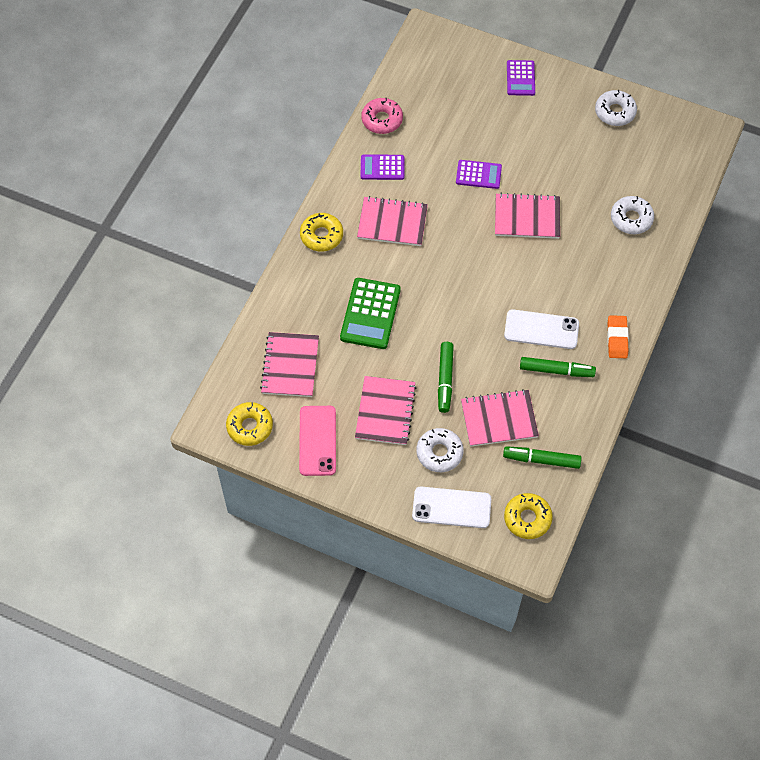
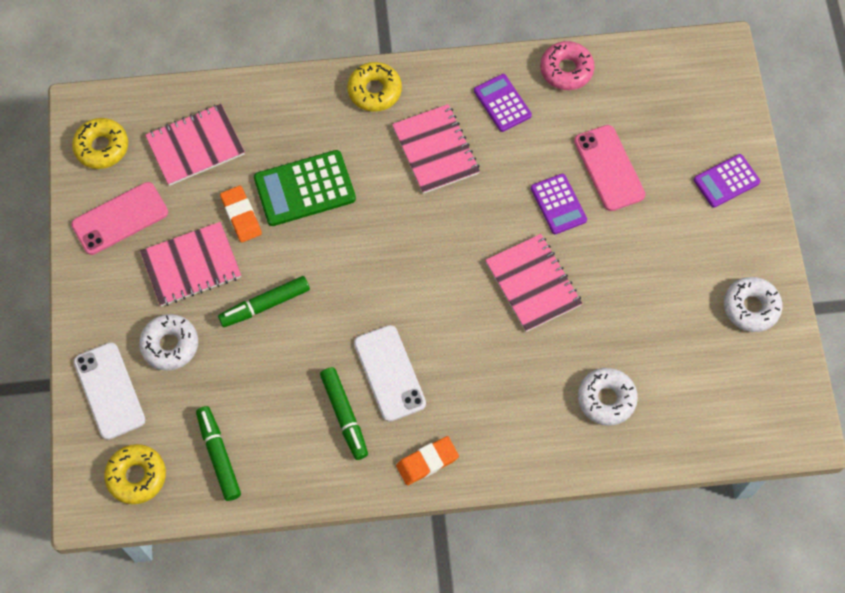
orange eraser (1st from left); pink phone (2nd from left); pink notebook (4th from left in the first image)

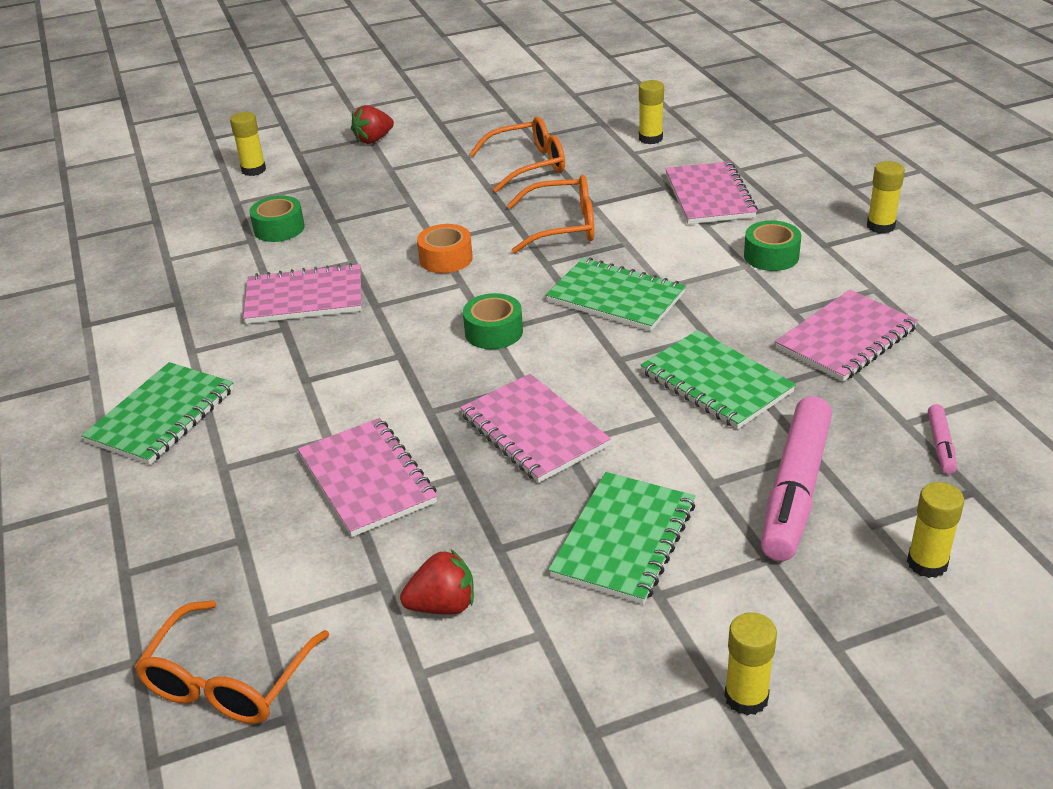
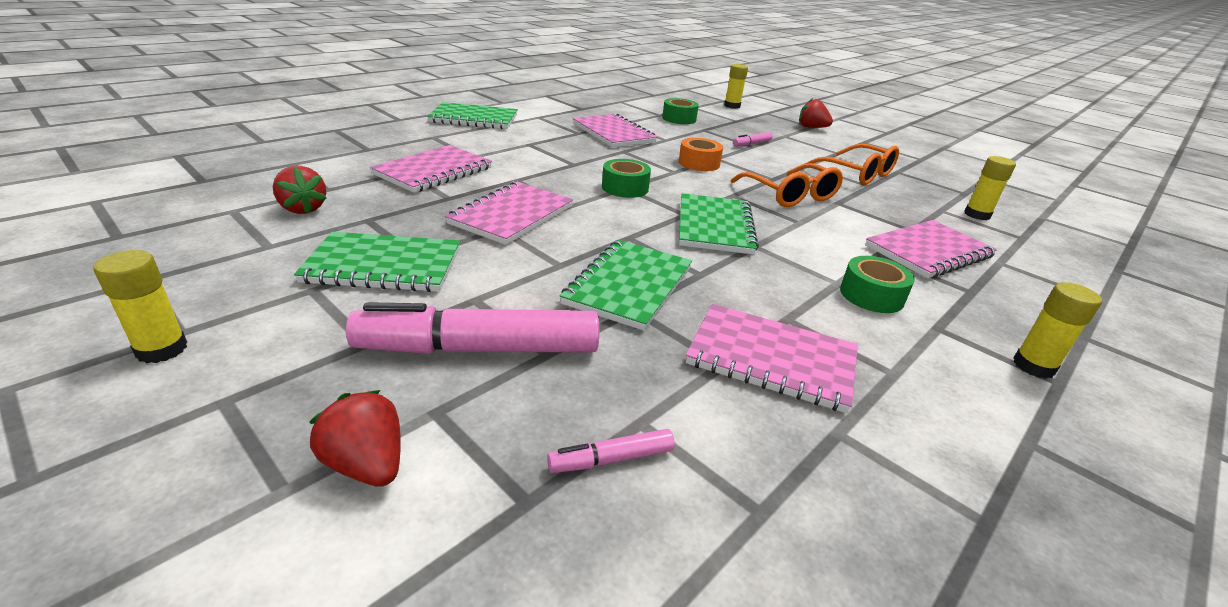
red strawberry (2nd from left); pink marker (3rd from left); orange glasses (1st from left in the first image)

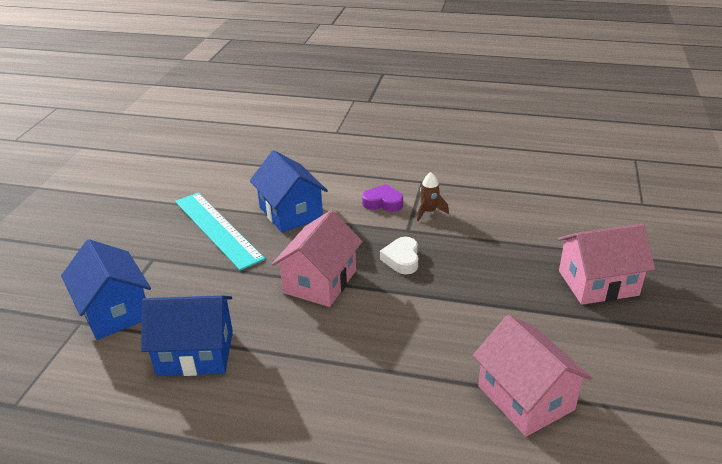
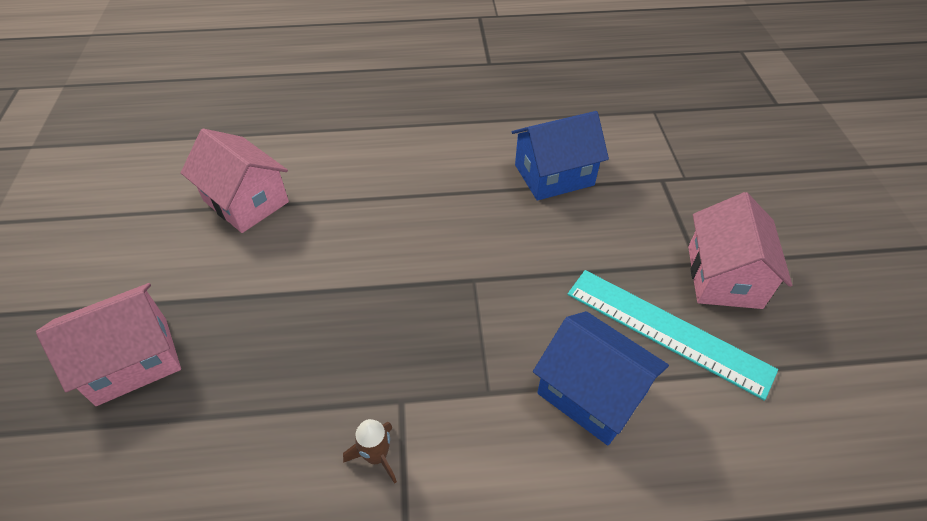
pink house (3rd from left); blue house (1st from left in the first image); purple heart; white heart

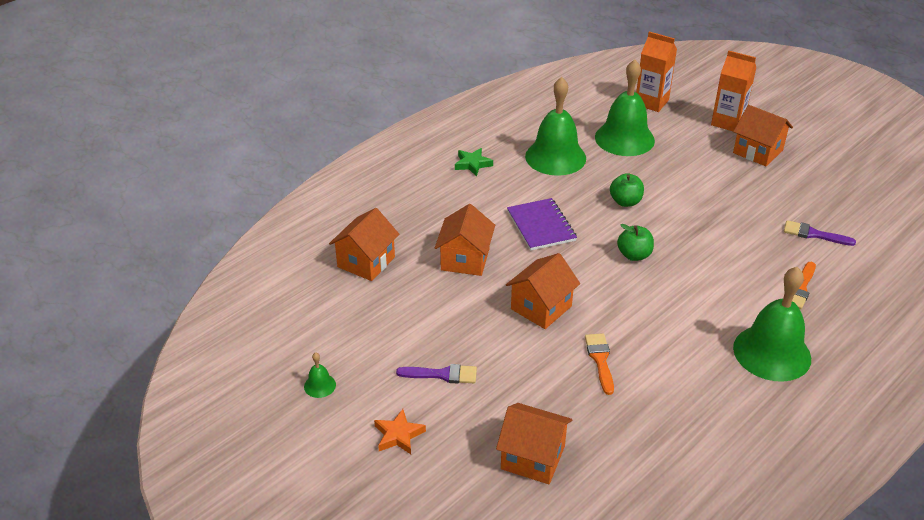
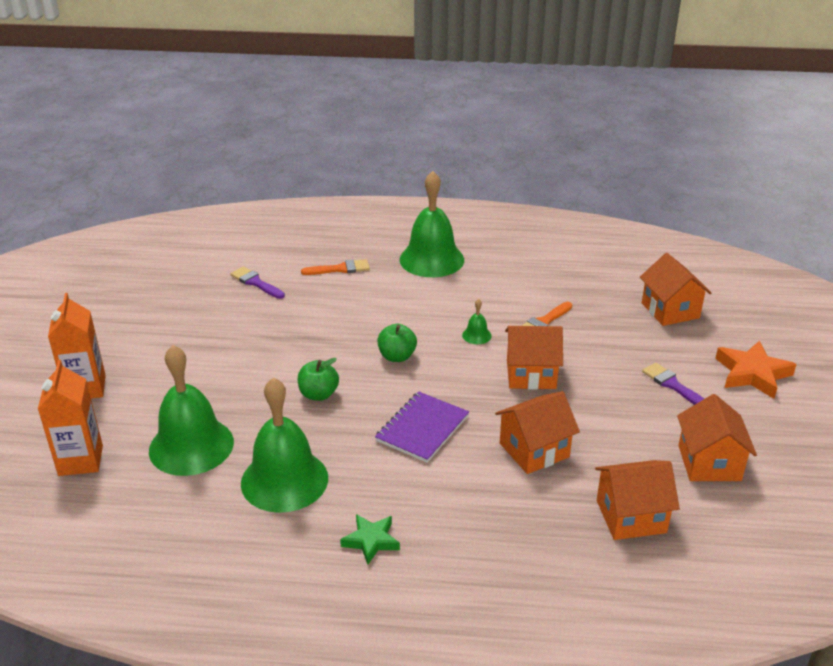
purple brush (1st from left); green bell (4th from left); orange house (5th from left); orange star

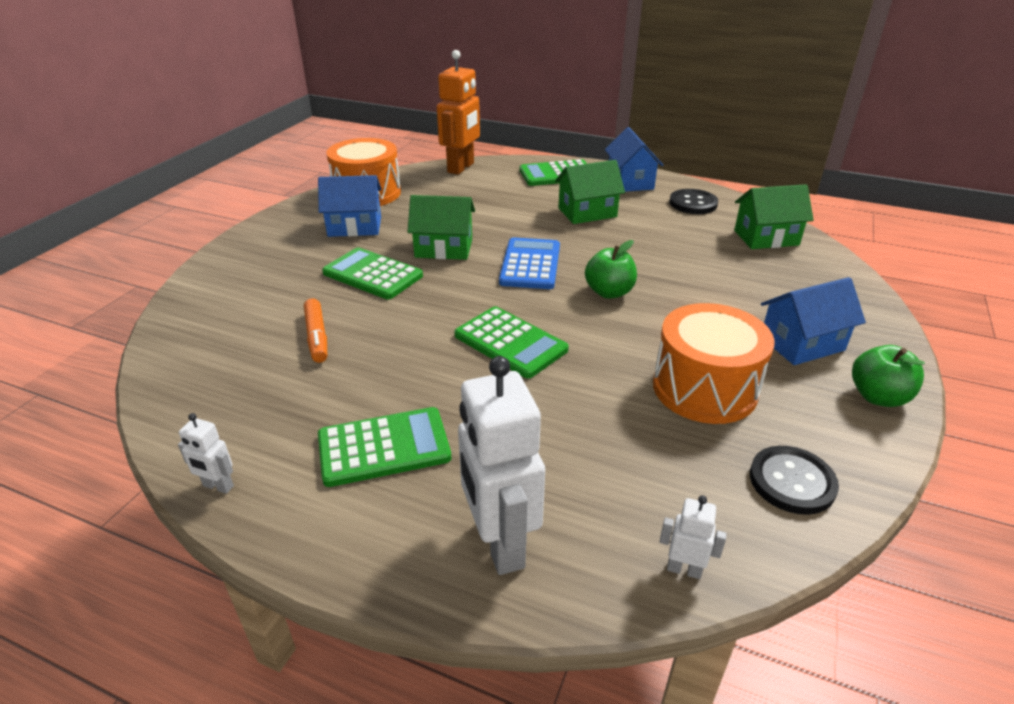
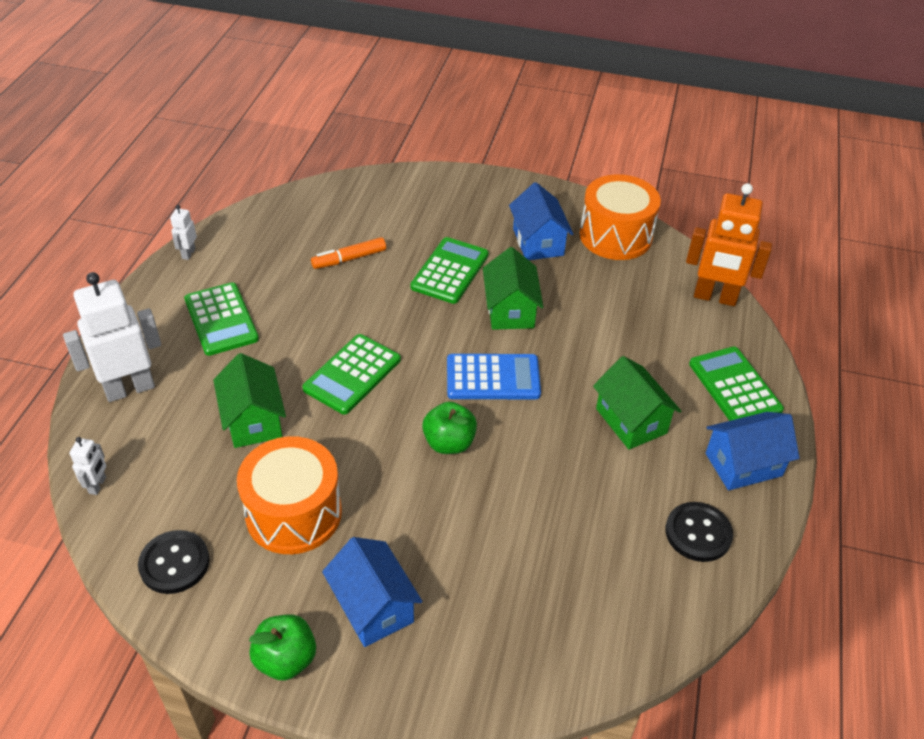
green house (1st from left)

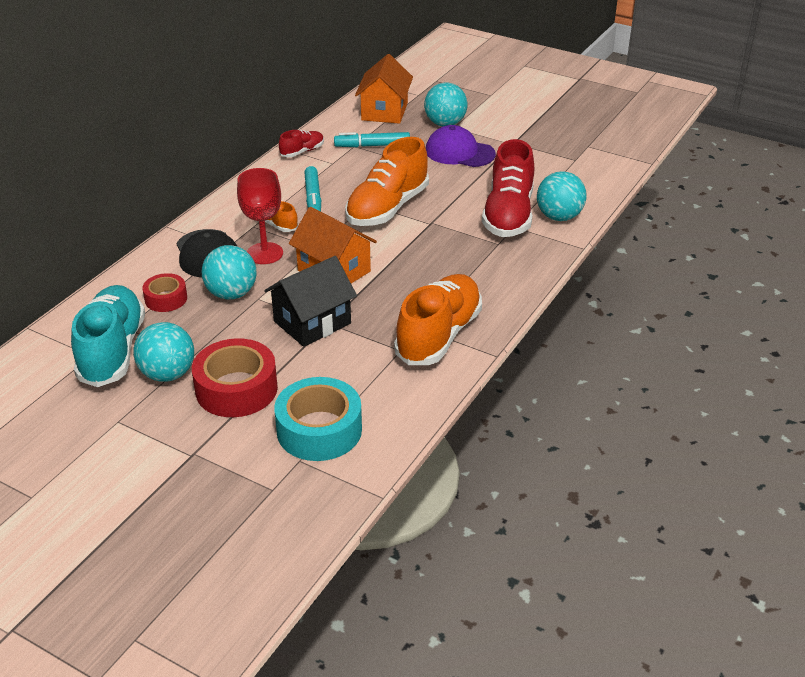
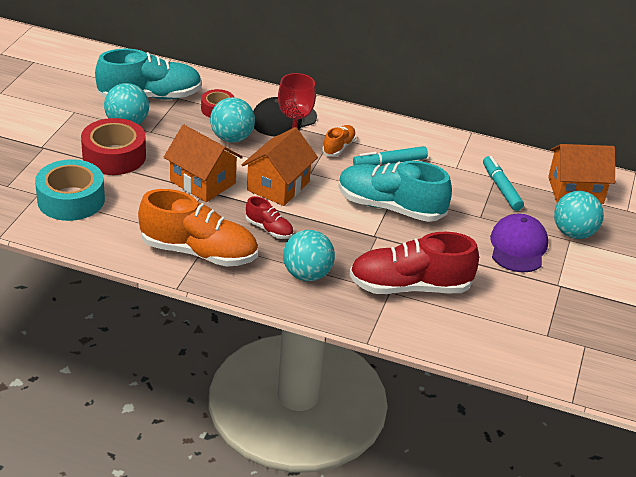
orange house (1st from left); red shoe (1st from left); turquoise ball (3rd from left); turquoise shoe (2nd from left)

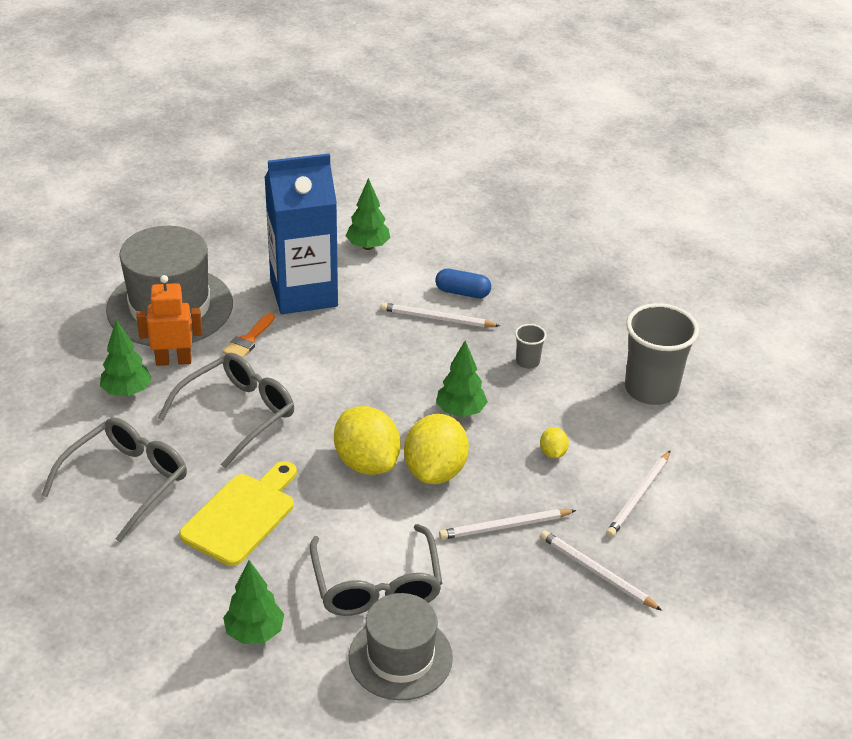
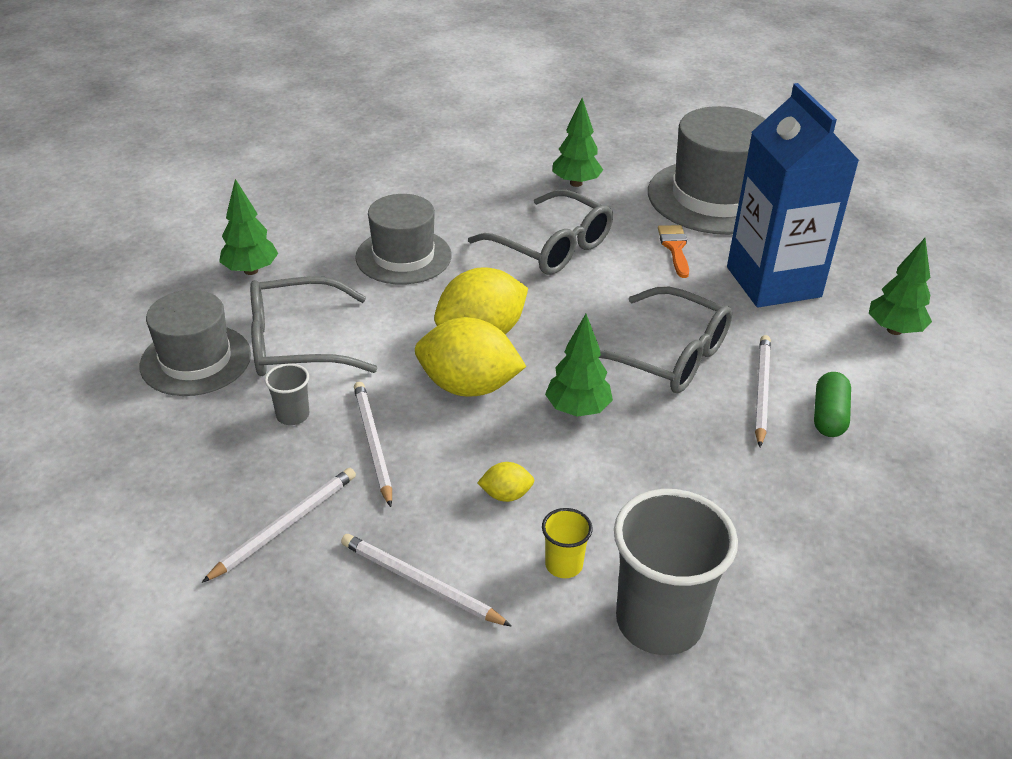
grey cup (1st from left); grey hat (2nd from left); yellow cup; grey glasses (3rd from left); orange brush; green capsule; orange robot

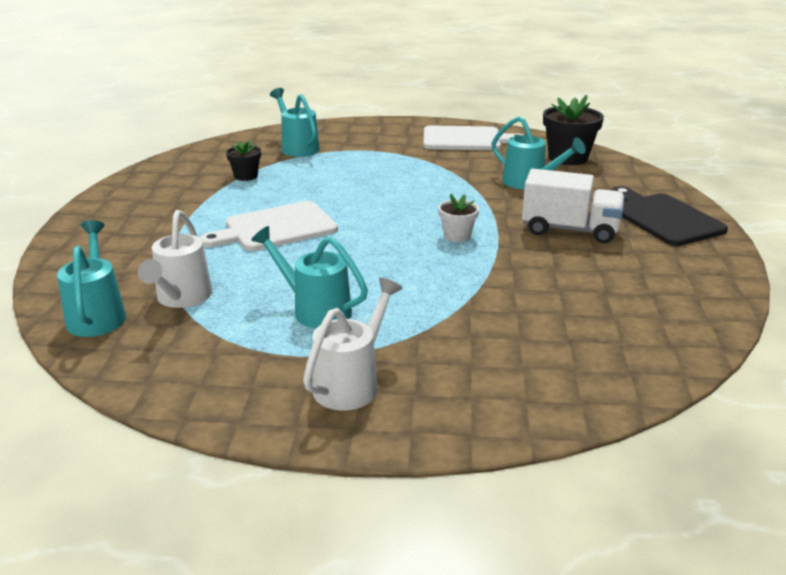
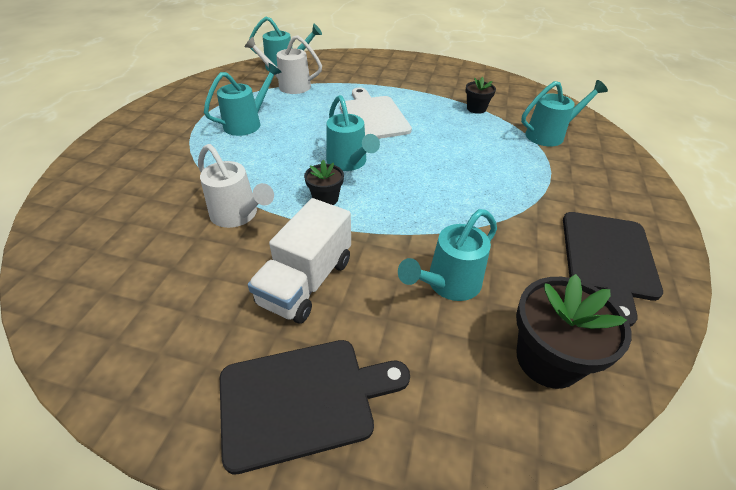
white watering can (1st from left); black flower pot (1st from left); turquoise watering can (3rd from left); black cutting board (2nd from left)

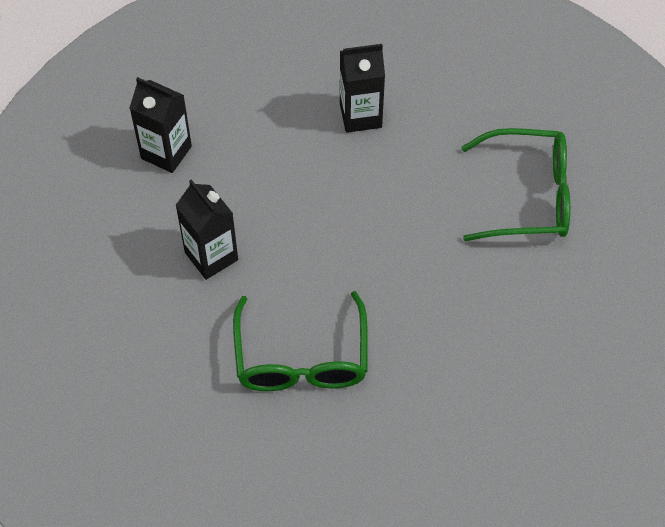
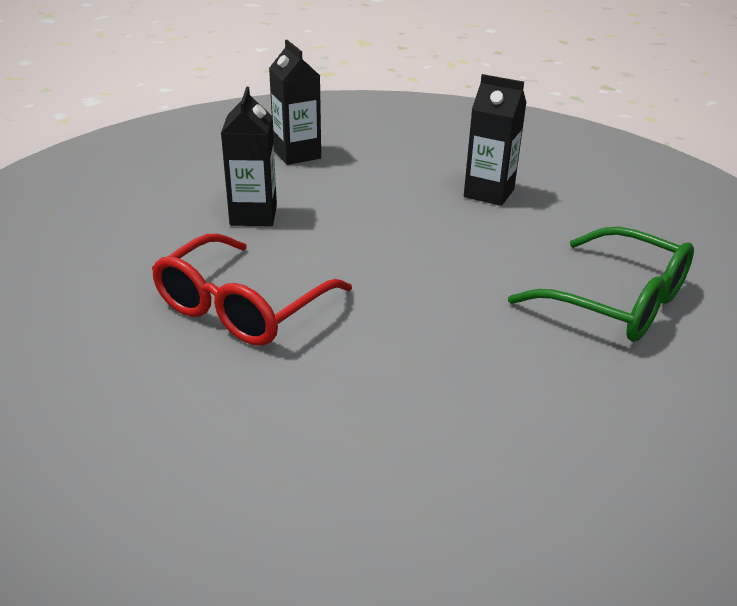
red glasses

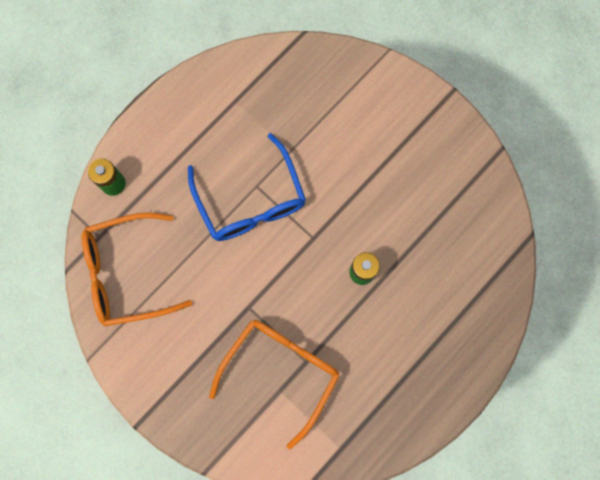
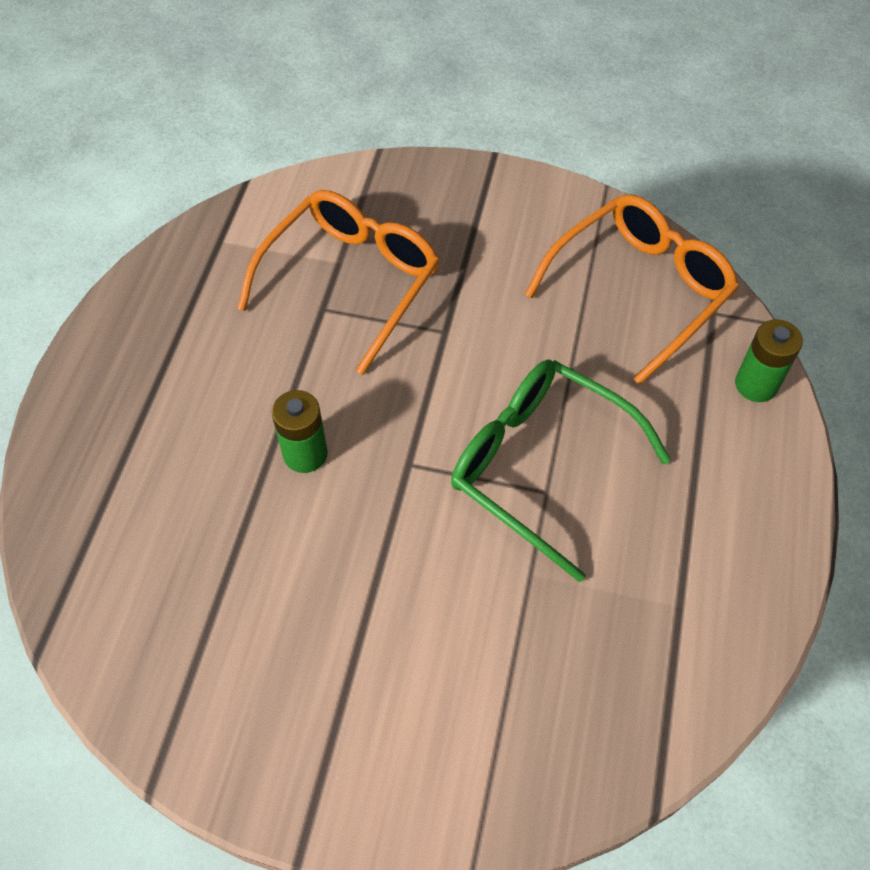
orange glasses (1st from left); green glasses

